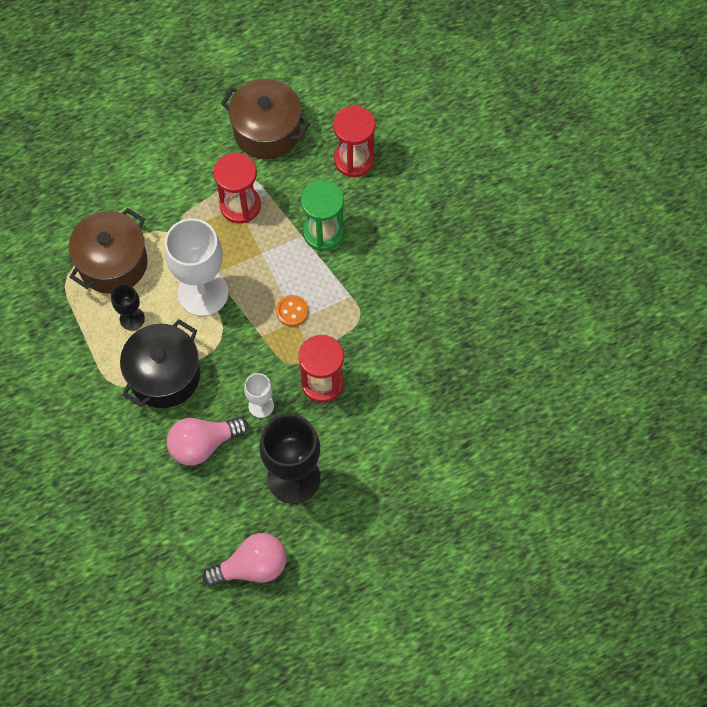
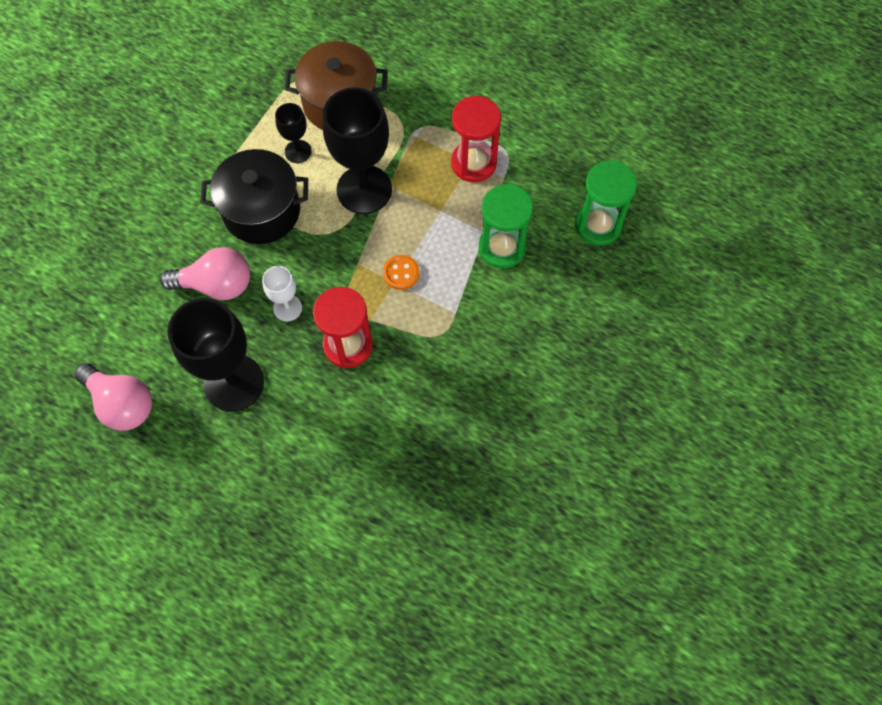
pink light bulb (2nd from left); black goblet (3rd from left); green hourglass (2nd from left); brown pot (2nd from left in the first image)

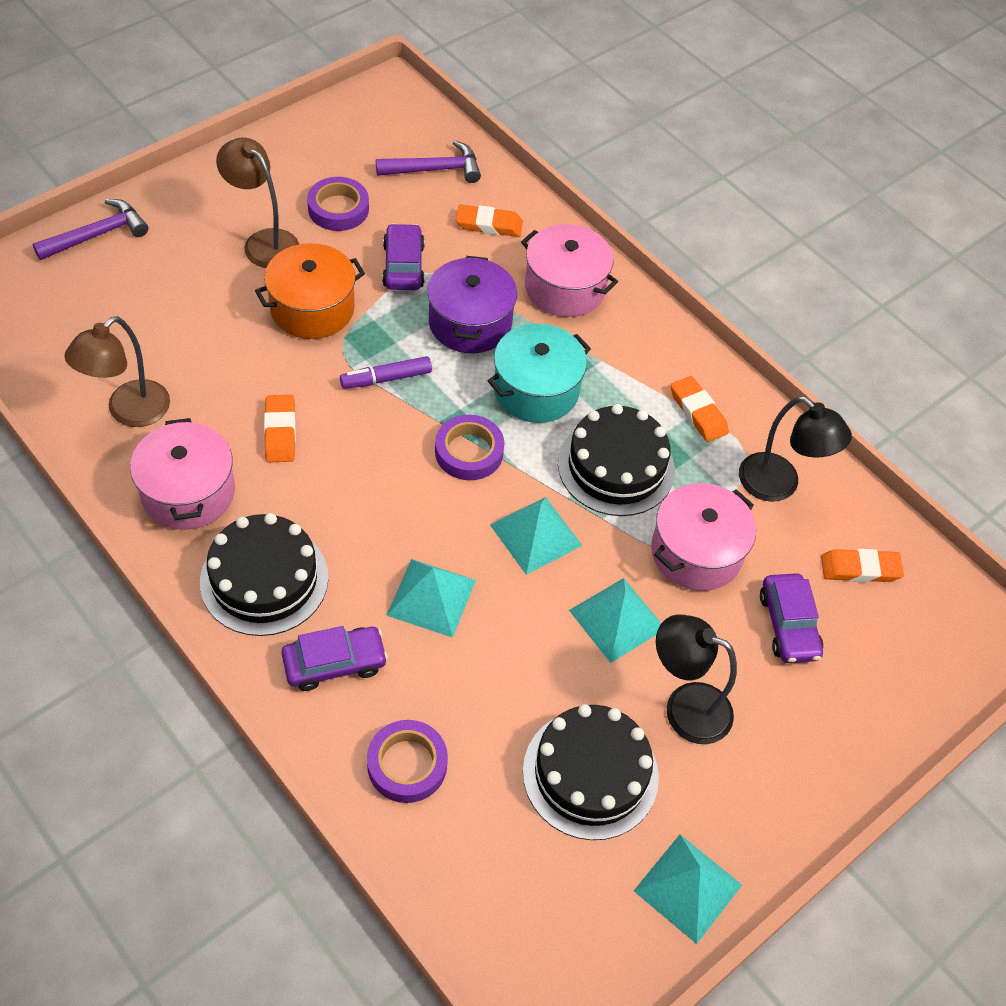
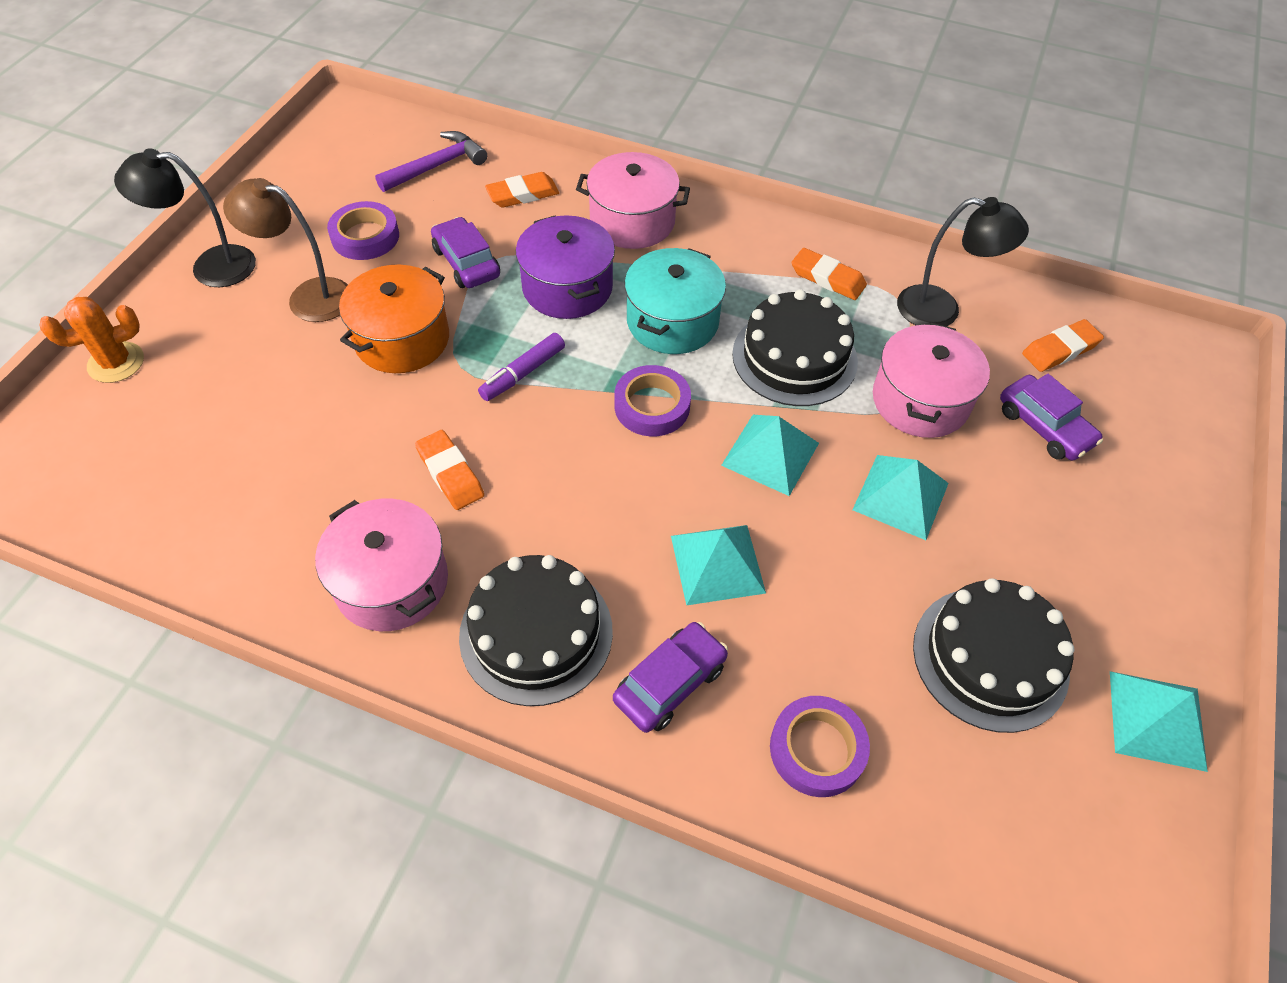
orange cactus; black lamp (1st from left); brown lamp (1st from left in the first image)

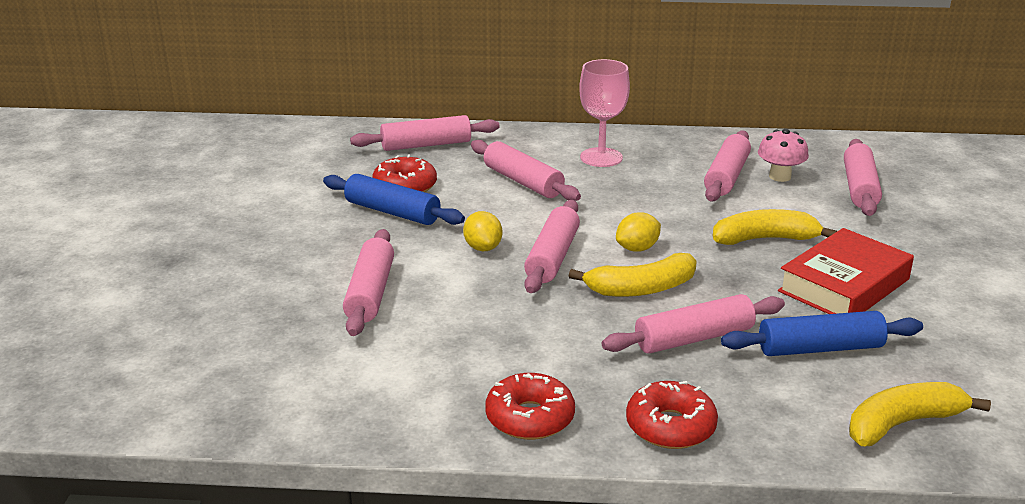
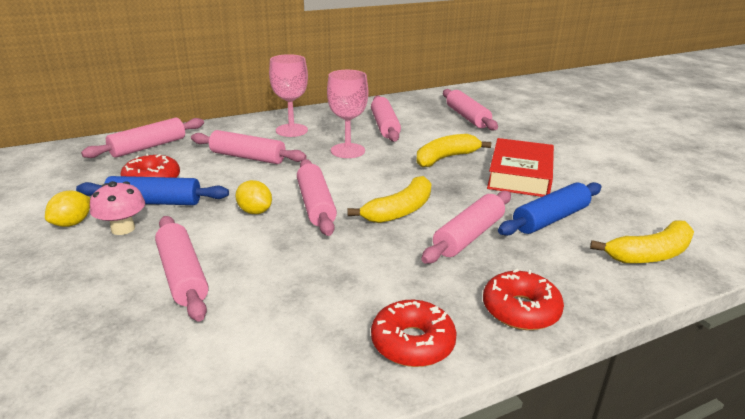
yellow lemon (1st from left); pink mushroom; pink goblet (2nd from left); yellow banana (3rd from left)

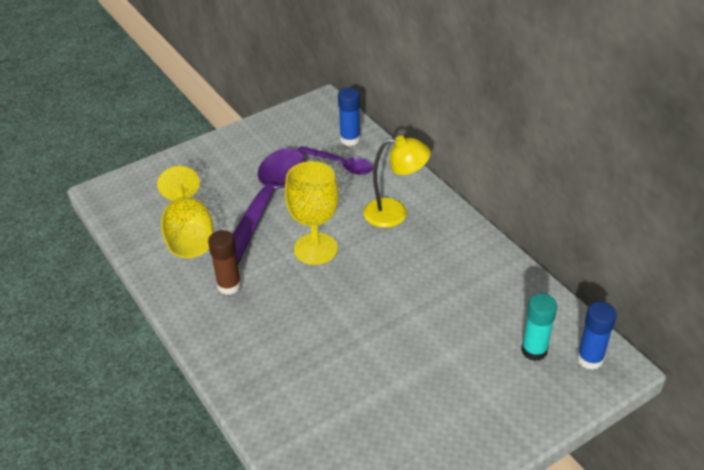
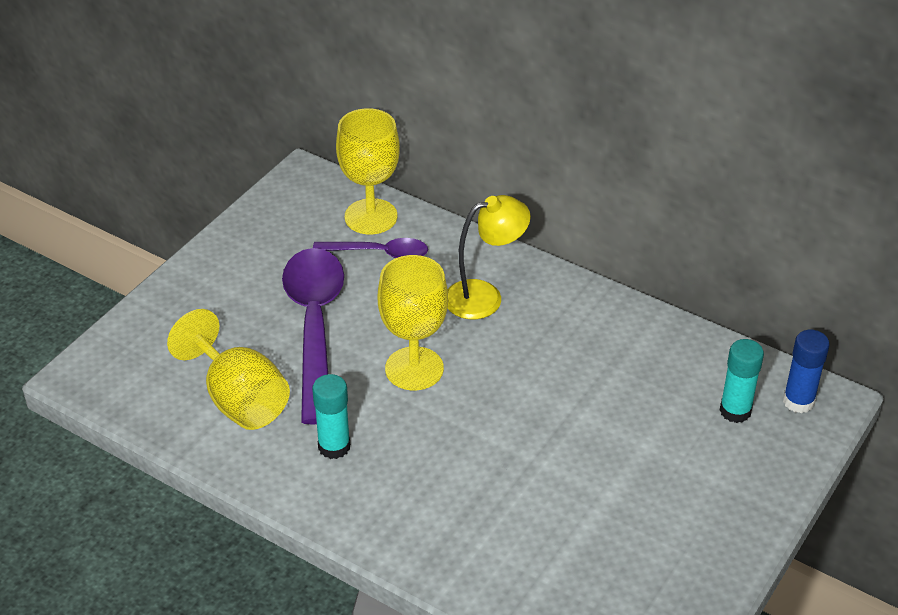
turquoise glue stick (1st from left); yellow goblet (2nd from left)

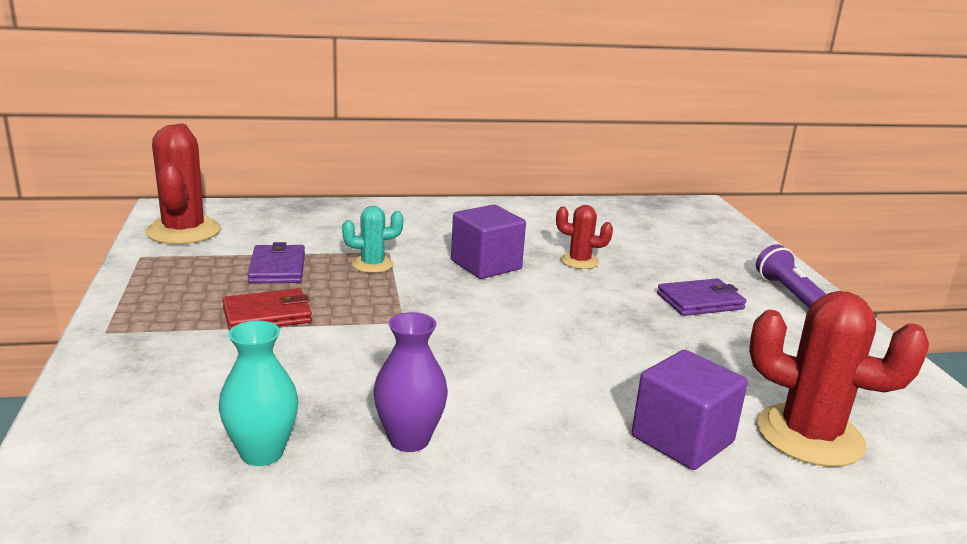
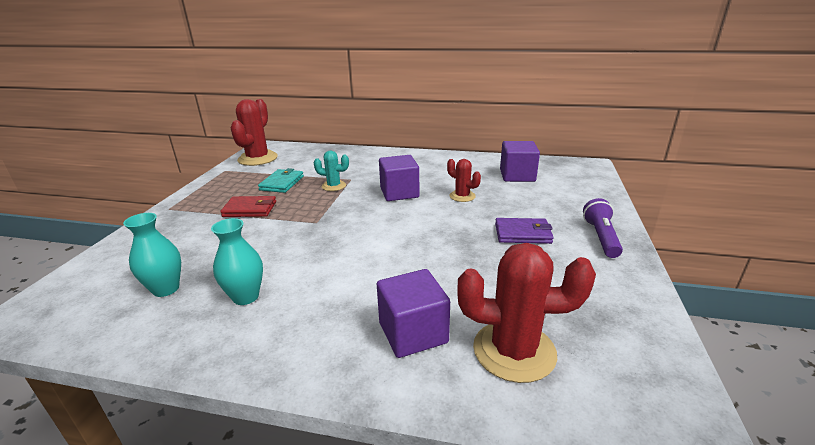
turquoise vase (2nd from left); turquoise wallet; red cactus (3rd from left); purple cube (3rd from left)

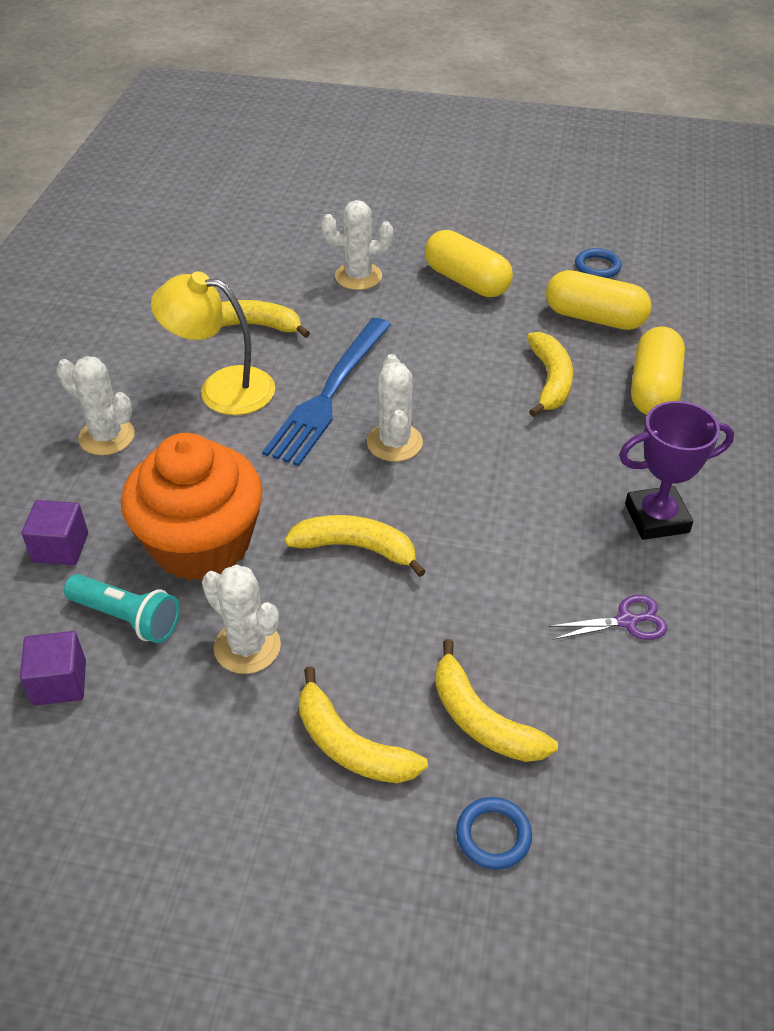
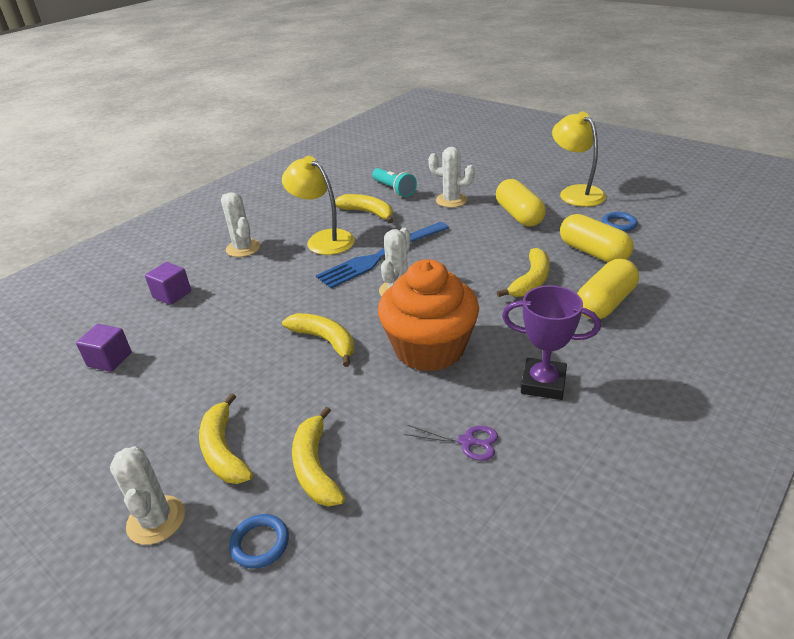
white cactus (1st from left); turquoise flashlight; orange cupcake; yellow lamp (2nd from left)

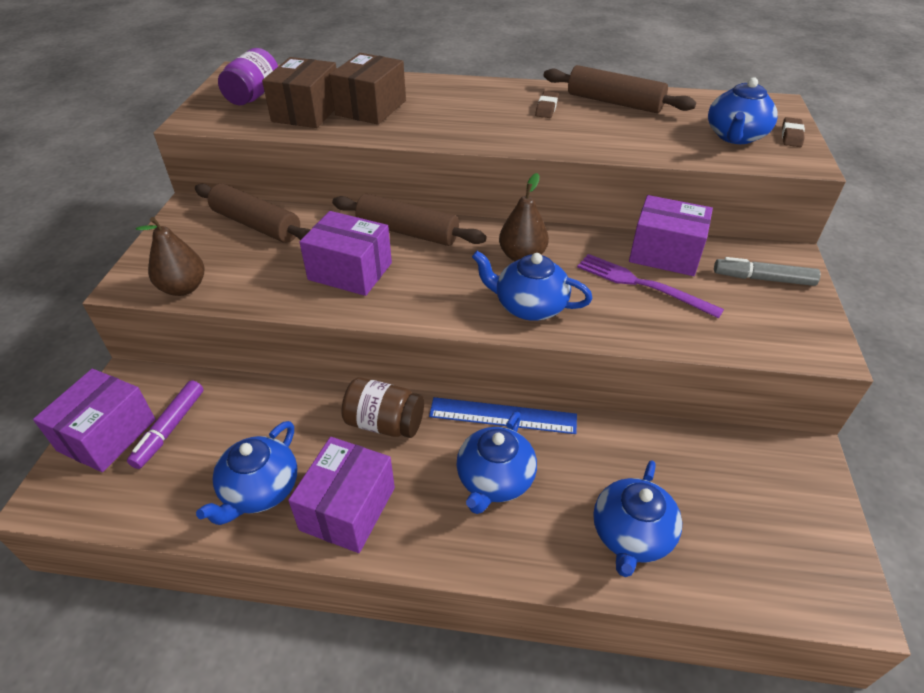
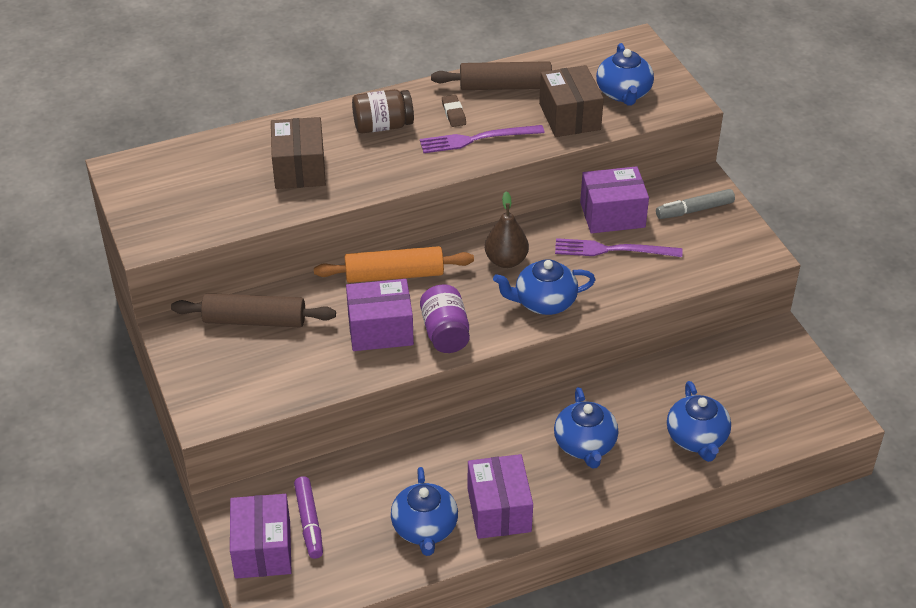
orange rolling pin; brown jar; purple fork (1st from left); purple jar; brown box (2nd from left); brown pear (1st from left in the first image); blue ruler; brown eraser (2nd from left in the first image)

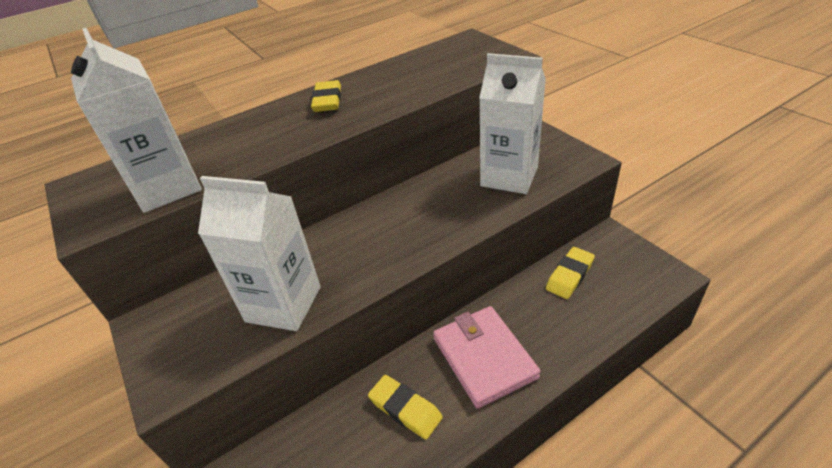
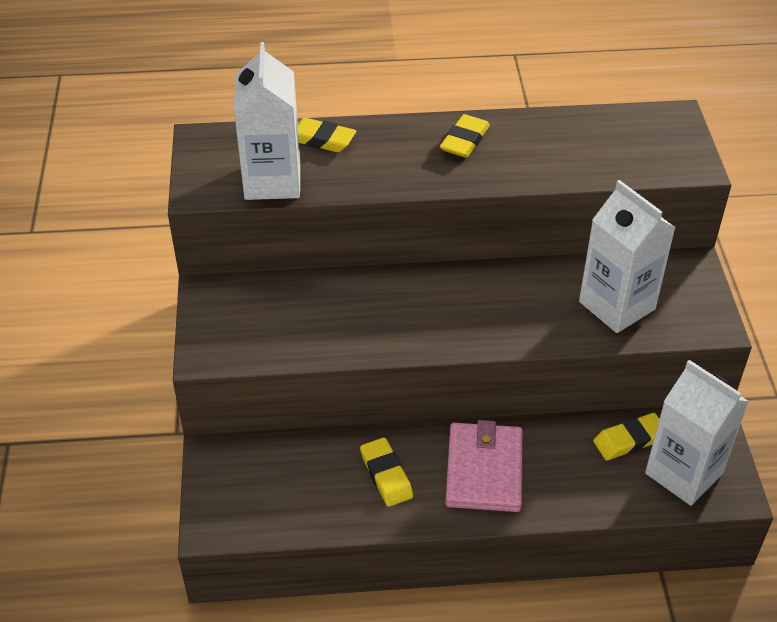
yellow eraser (1st from left); white carton (3rd from left)

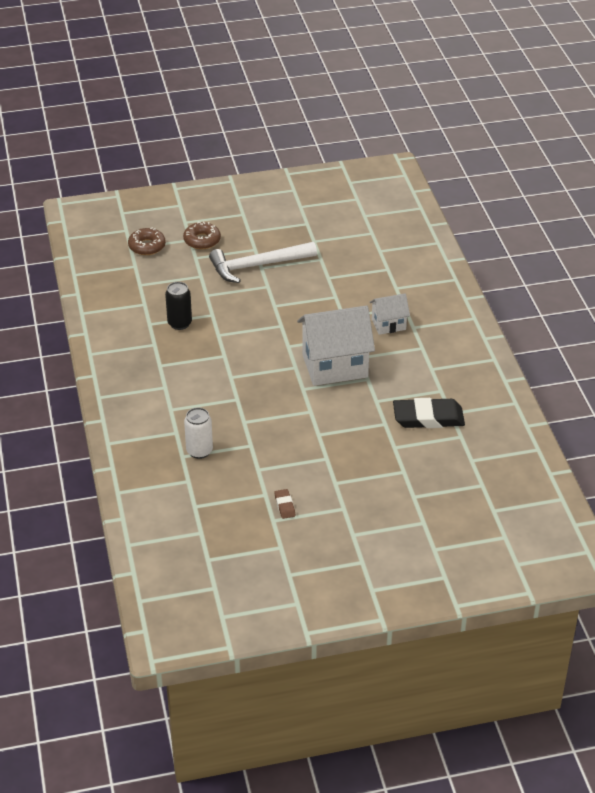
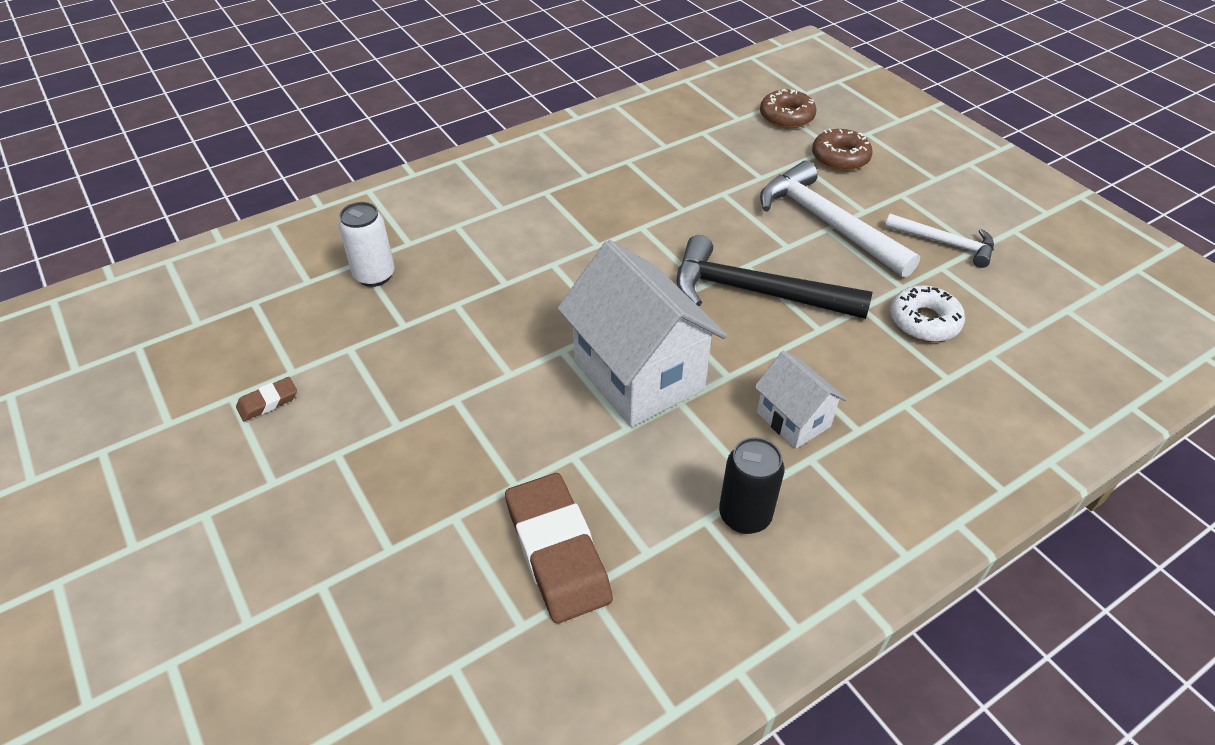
brown eraser (2nd from left); black hammer; black can; white hammer (2nd from left); white donut

